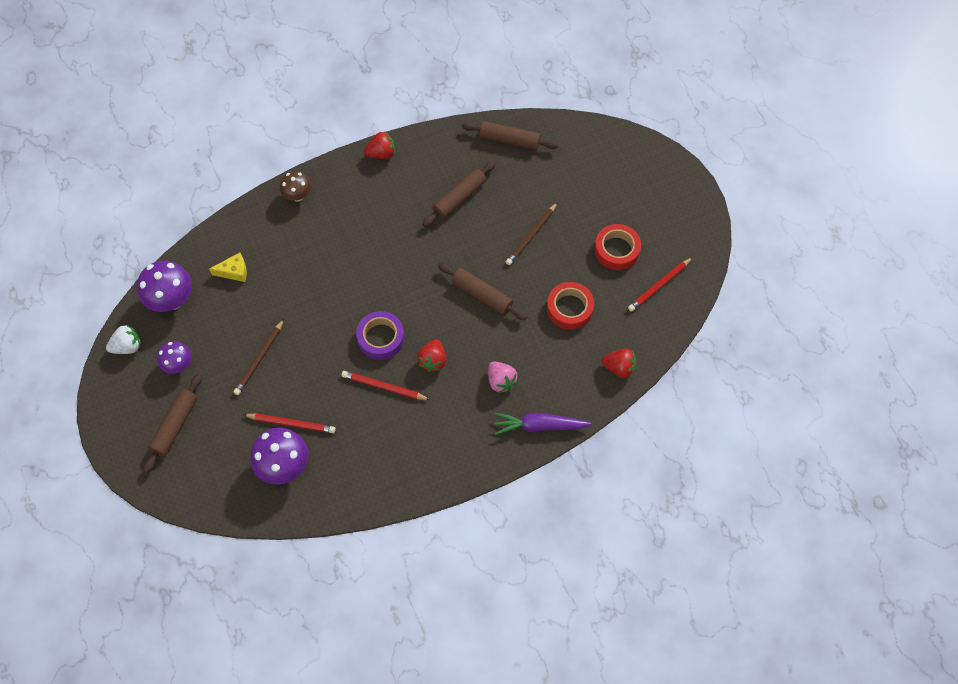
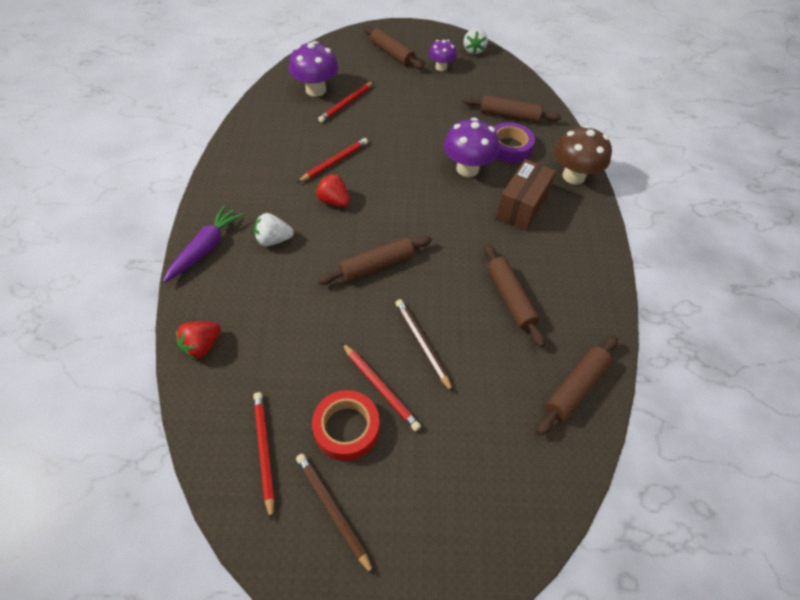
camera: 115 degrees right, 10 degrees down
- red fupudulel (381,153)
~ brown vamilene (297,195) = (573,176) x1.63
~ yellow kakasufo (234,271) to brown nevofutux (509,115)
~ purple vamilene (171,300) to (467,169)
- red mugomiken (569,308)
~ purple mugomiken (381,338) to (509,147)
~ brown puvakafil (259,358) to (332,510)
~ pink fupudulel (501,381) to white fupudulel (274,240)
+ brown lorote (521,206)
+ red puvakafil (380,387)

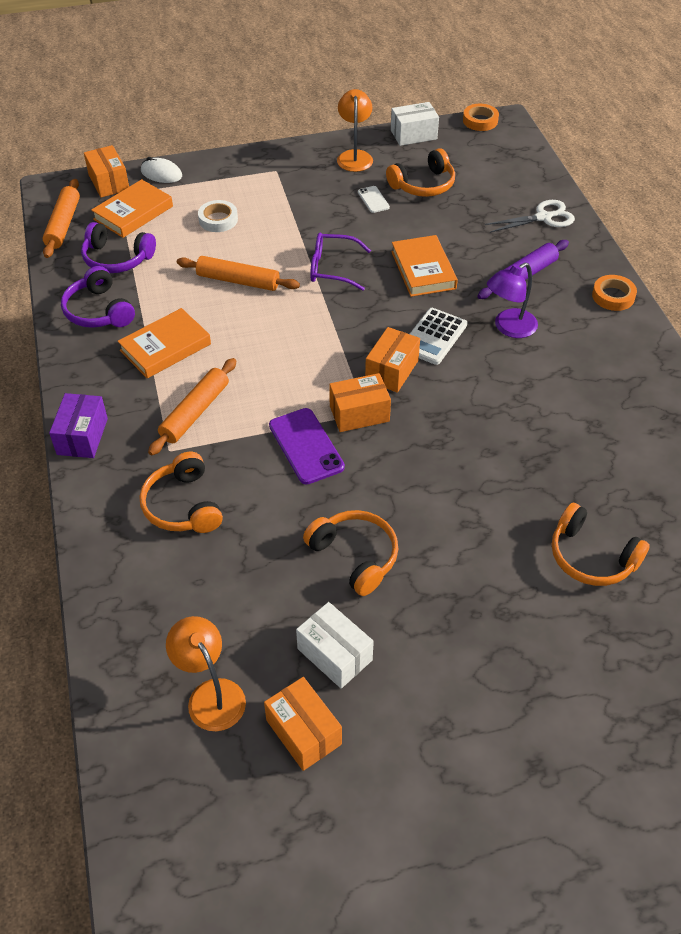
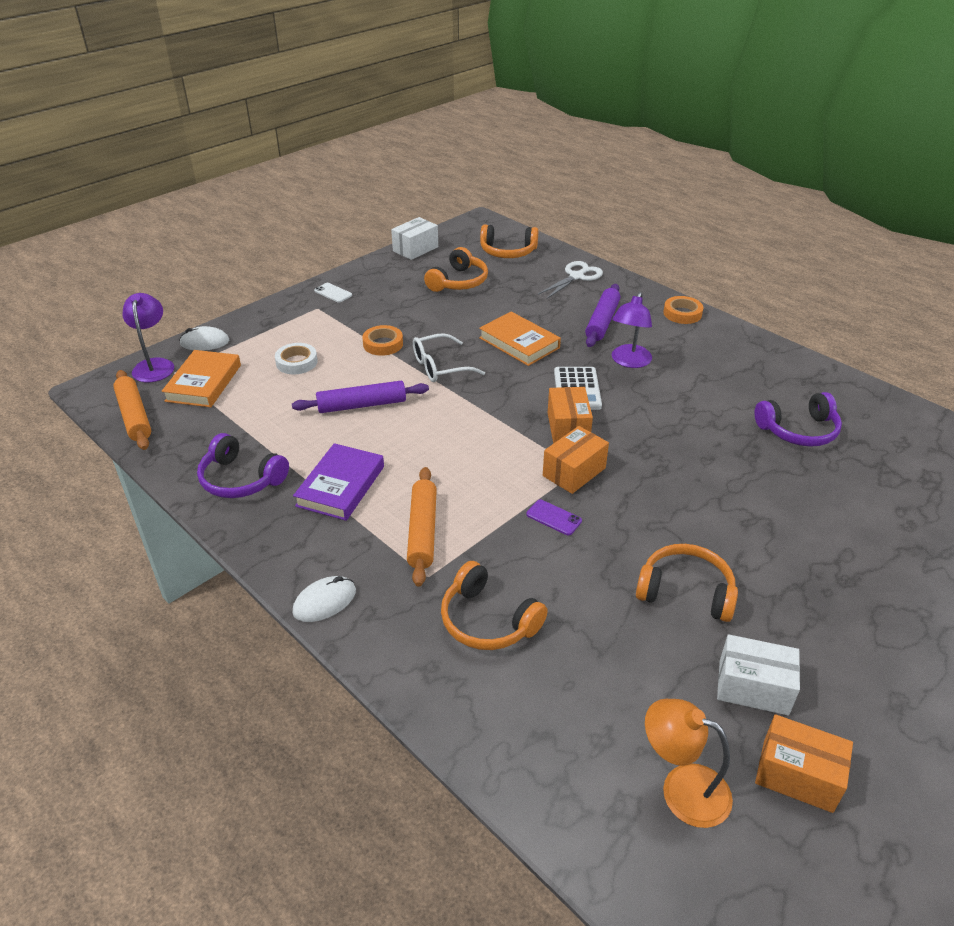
camera: 30 degrees left, 10 degrees down
- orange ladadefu (354,156)
~ orange mugomiken (480,121) to (383,344)
~ orange lorote (109,182) to purple ladadefu (154,365)
~ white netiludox (373,199) to (333,293)
~ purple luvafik (117,258) to (798,430)
~ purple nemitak (332,268) to white nemitak (440,367)
~ orange nevofutux (238,281) to purple nevofutux (362,405)
~ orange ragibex (165,347) to purple ragibex (340,486)
~ purple lorote (82,436) to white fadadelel (324,601)
~ purple netiludox (306,446) = (554,517) x0.54
~ orange luvafik (591,557) to (508,251)

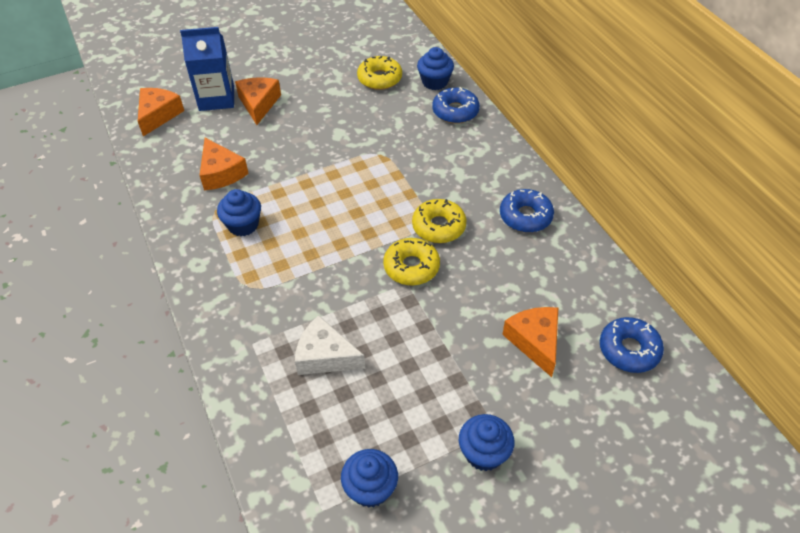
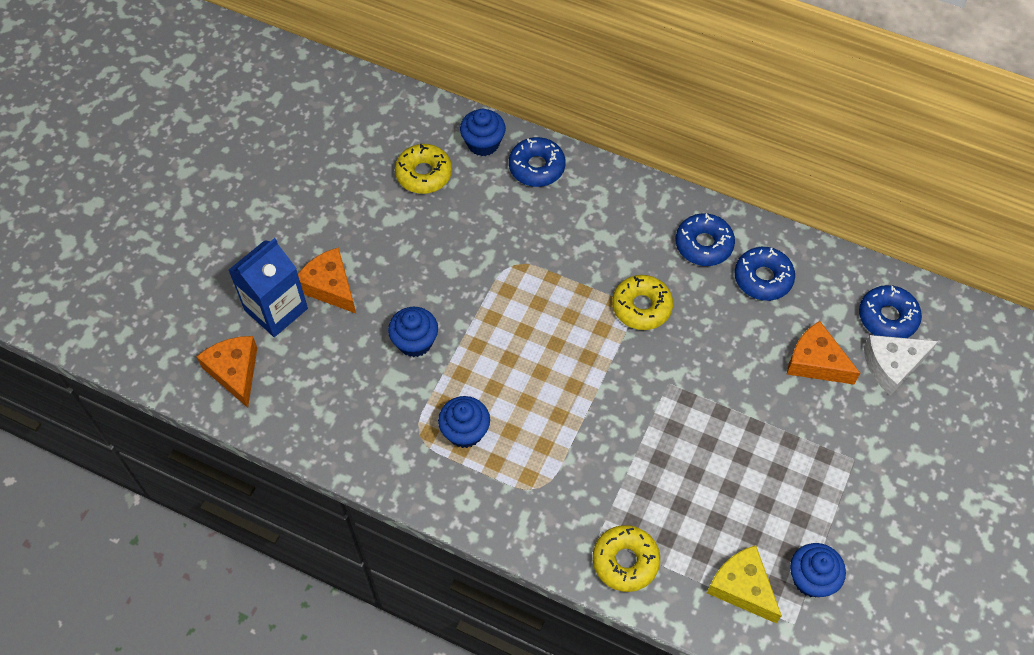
camera: 40 degrees left, 10 degrees up
- orange kakasufo (221,173)
~ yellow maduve (411,267) to (625,561)
~ white kakasufo (325,356) to (892,365)
~ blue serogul (484,453) to (415,342)
+ blue maduve (763,278)
+ yellow kakasufo (742,587)

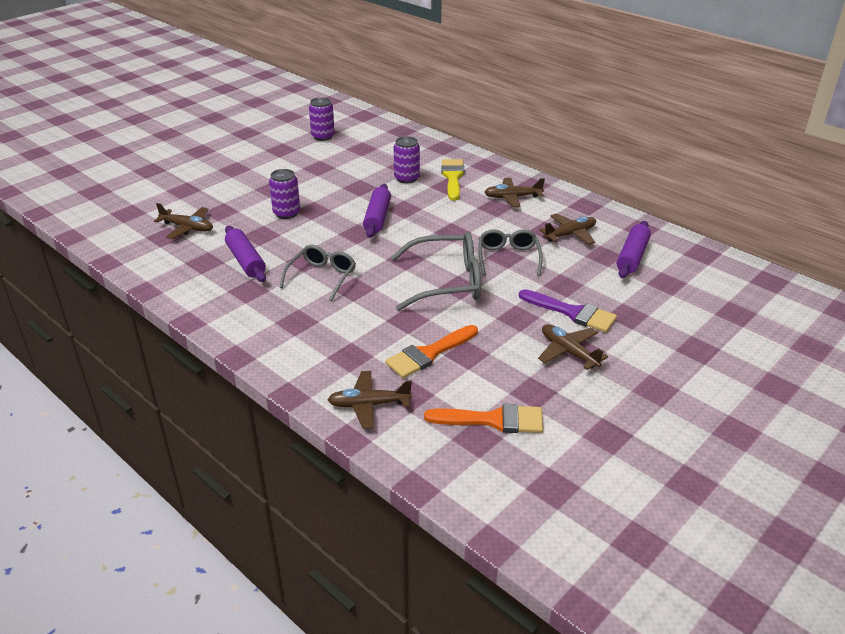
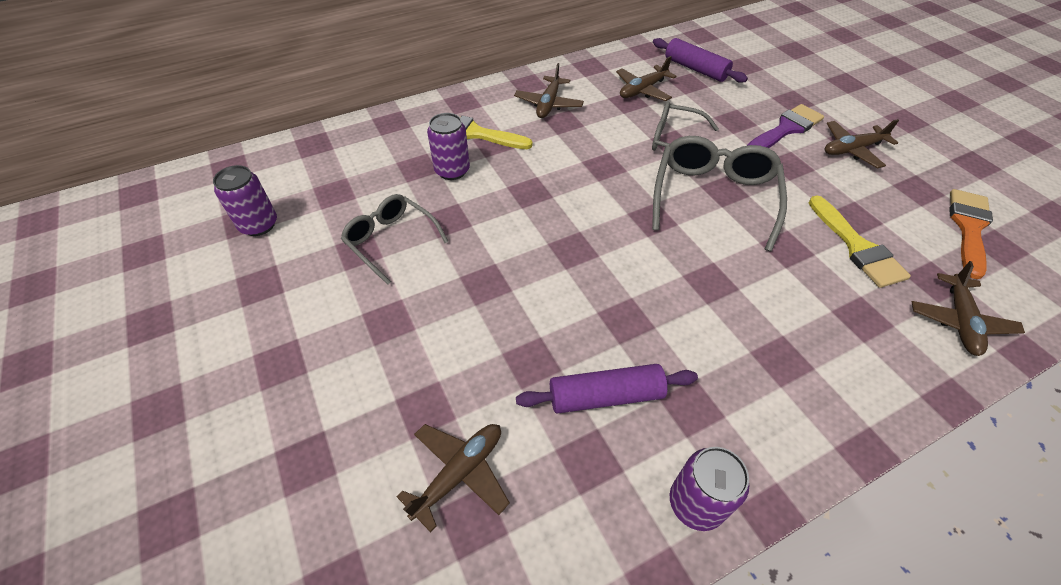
camera: 70 degrees left, 15 degrees up
~ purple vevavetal (286,213) to (696,503)
- purple nevofutux (377,217)
~ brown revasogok (570,234) = (642,90) 120 degrees counterclockwise
~ grey nemitak (322,277) to (391,241)
~ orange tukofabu (428,354) to yellow tukofabu (857,247)

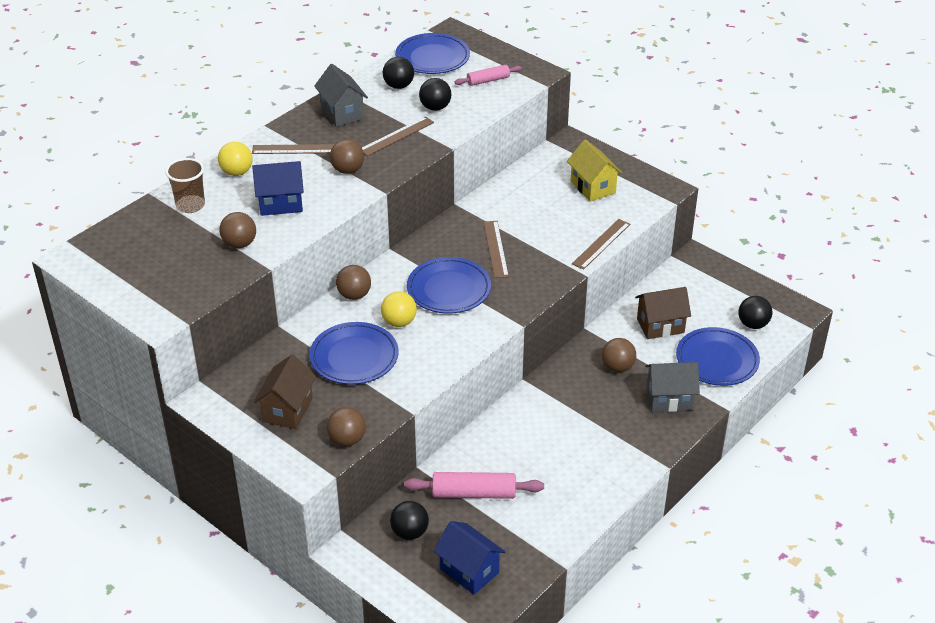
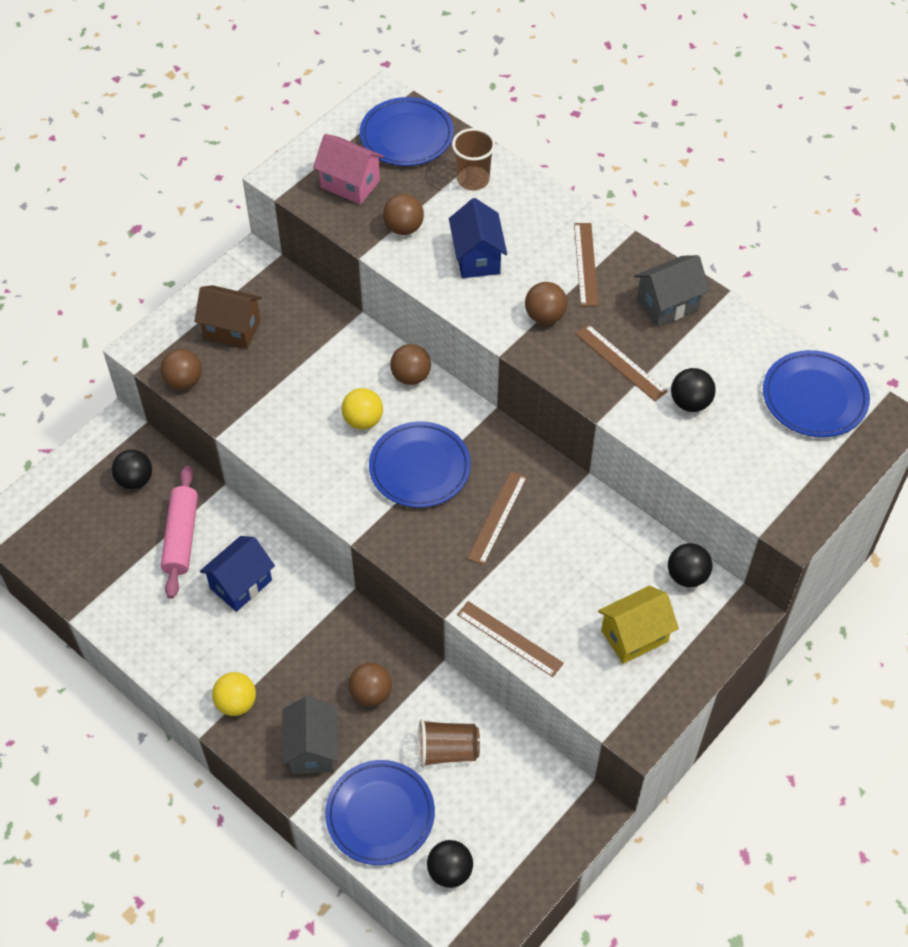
camera: 90 degrees right, 15 degrees up
~ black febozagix (398,86) to (687,576)
- pink nevofutux (488,80)
~ yellow febozagix (237,172) to (236,703)
~ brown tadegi (495,249) = (497,517) 60 degrees counterclockwise
~ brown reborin (660,326) to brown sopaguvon (447,751)
~ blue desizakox (354,357) to (406,136)
~ blue reborin (469,571) to (241,584)
+ pink reborin (350,184)

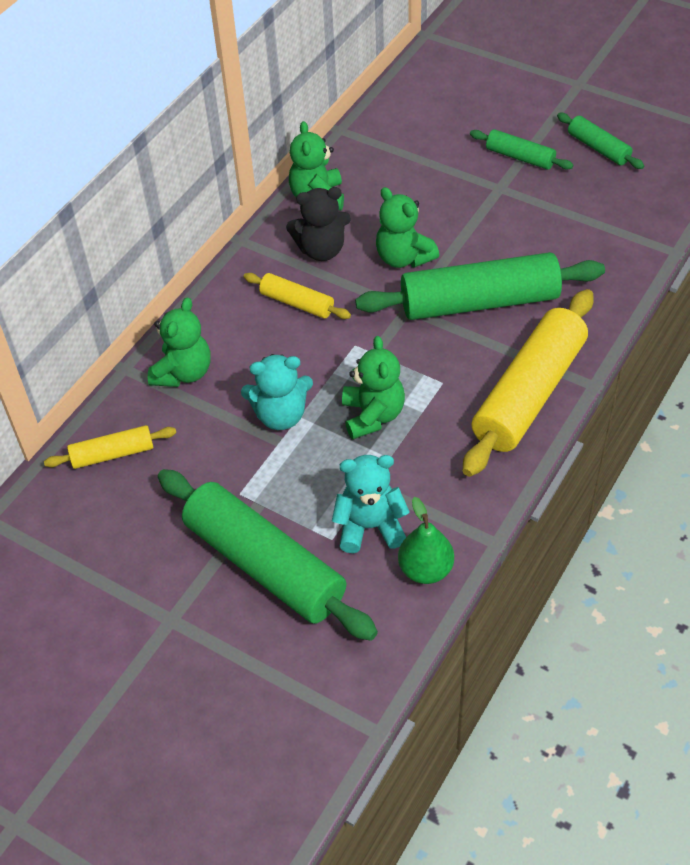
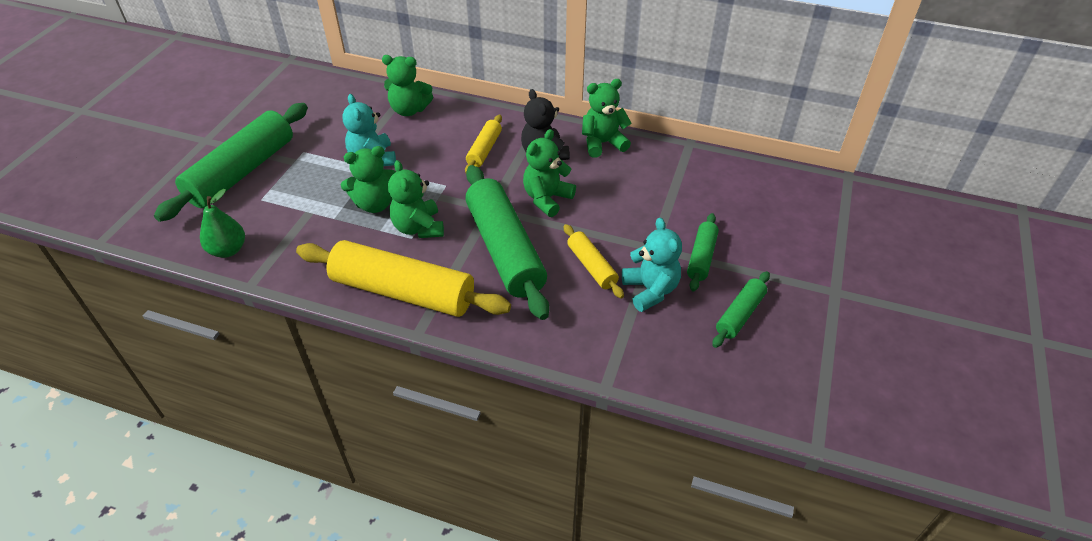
camera: 75 degrees right, 5 degrees down
~ yellow nevofutux (113,454) to (591,266)
~ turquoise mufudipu (370,526) to (650,290)
+ green mufudipu (418,228)

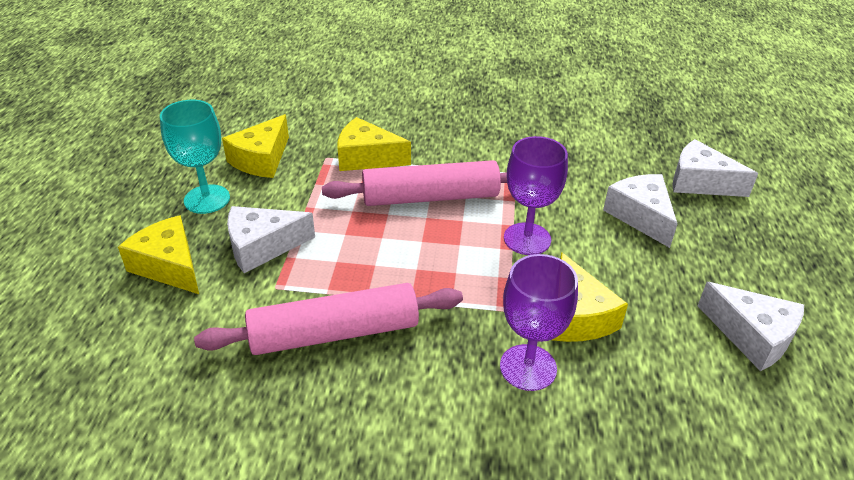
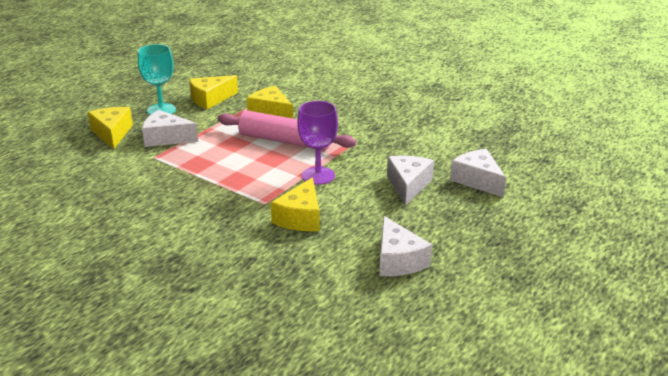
camera: 30 degrees right, 10 degrees down
- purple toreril (528,367)
- pink nevofutux (334,333)

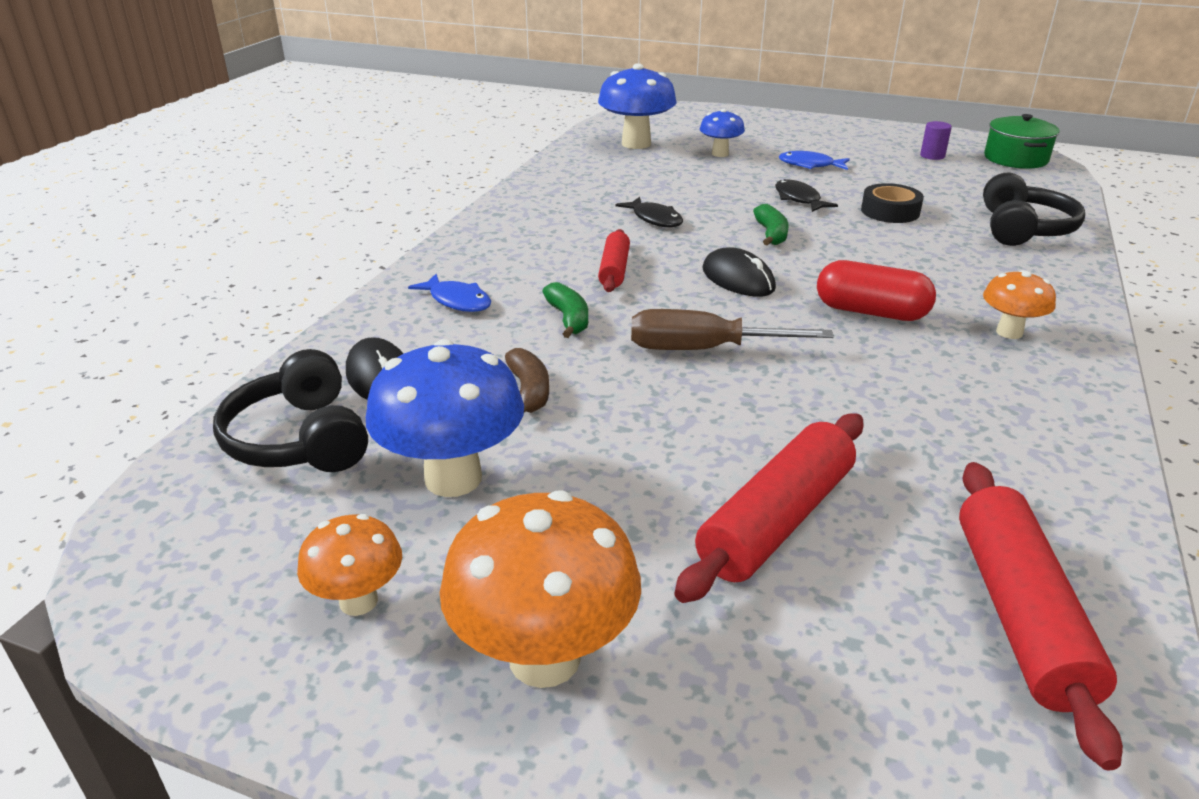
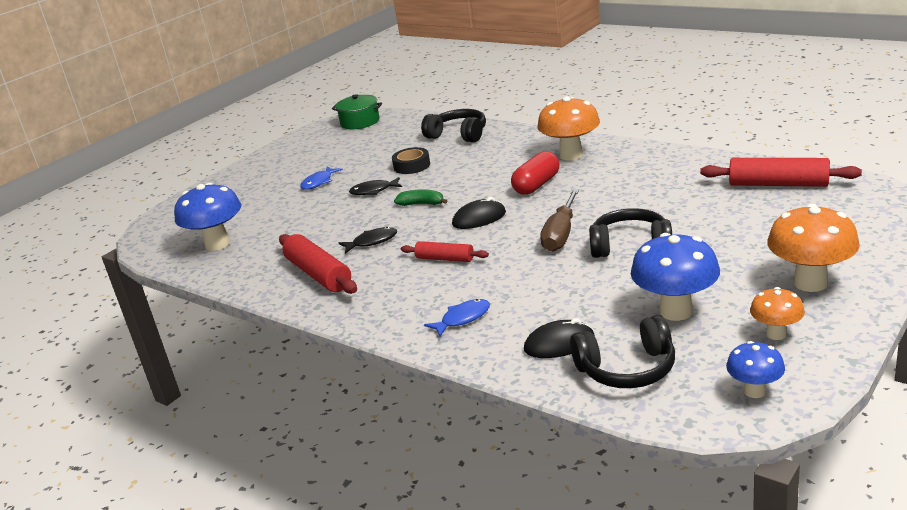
camera: 70 degrees left, 5 degrees down
~ blue vamilene (720,154) to (754,391)
- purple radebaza (932,156)
~ orange vamilene (1009,332) = (571,155) x1.77
- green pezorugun (568,319)
- brown pezorugun (529,391)
~ red nevofutux (776,521) to (319,274)
+ black luvafik (630,245)

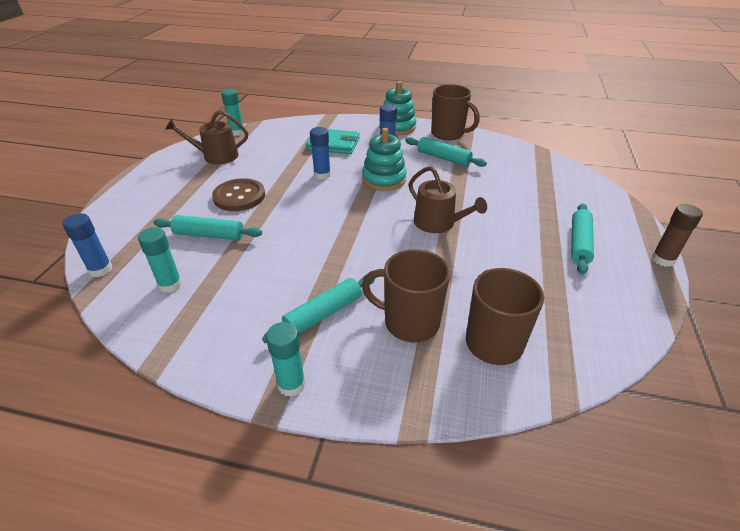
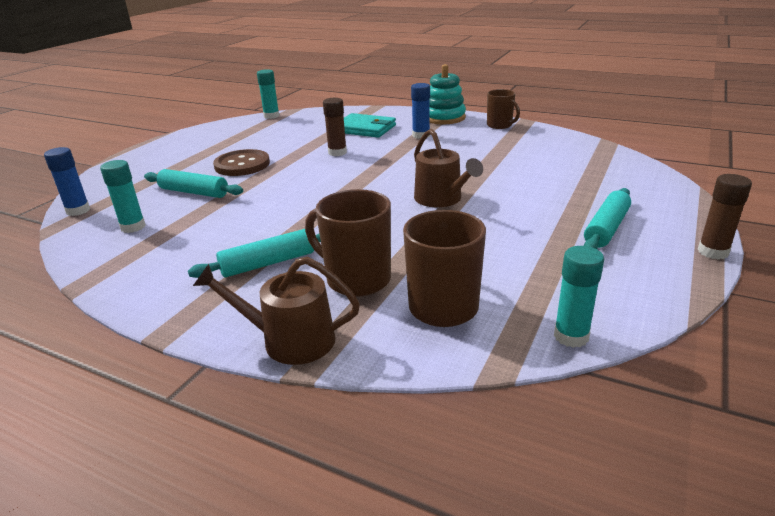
camera: 15 degrees right, 10 degrees down
~ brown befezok (448,134) = (500,125) x0.65
~ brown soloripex (216,156) to (290,340)
~ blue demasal (322,175) to brown demasal (337,152)
- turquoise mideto (384,179)
- turquoise nevofutux (443,158)
~ turquoise demasal (291,384) to (571,336)

